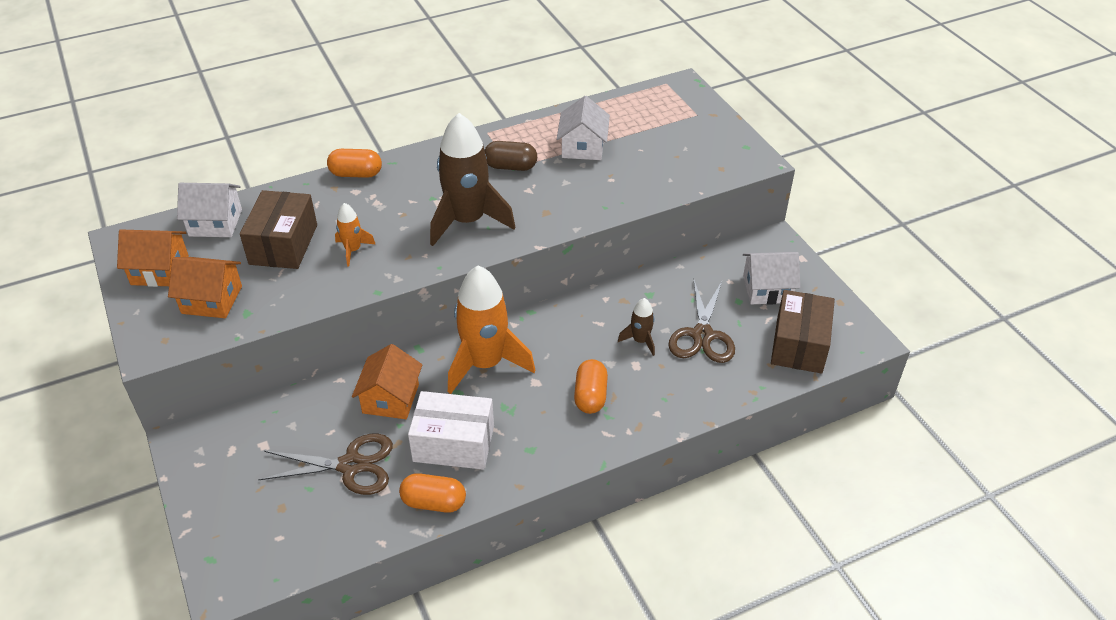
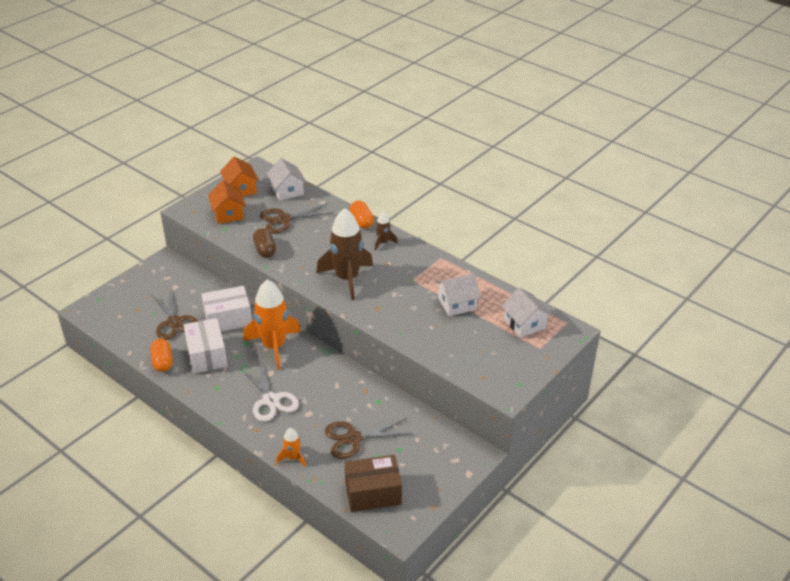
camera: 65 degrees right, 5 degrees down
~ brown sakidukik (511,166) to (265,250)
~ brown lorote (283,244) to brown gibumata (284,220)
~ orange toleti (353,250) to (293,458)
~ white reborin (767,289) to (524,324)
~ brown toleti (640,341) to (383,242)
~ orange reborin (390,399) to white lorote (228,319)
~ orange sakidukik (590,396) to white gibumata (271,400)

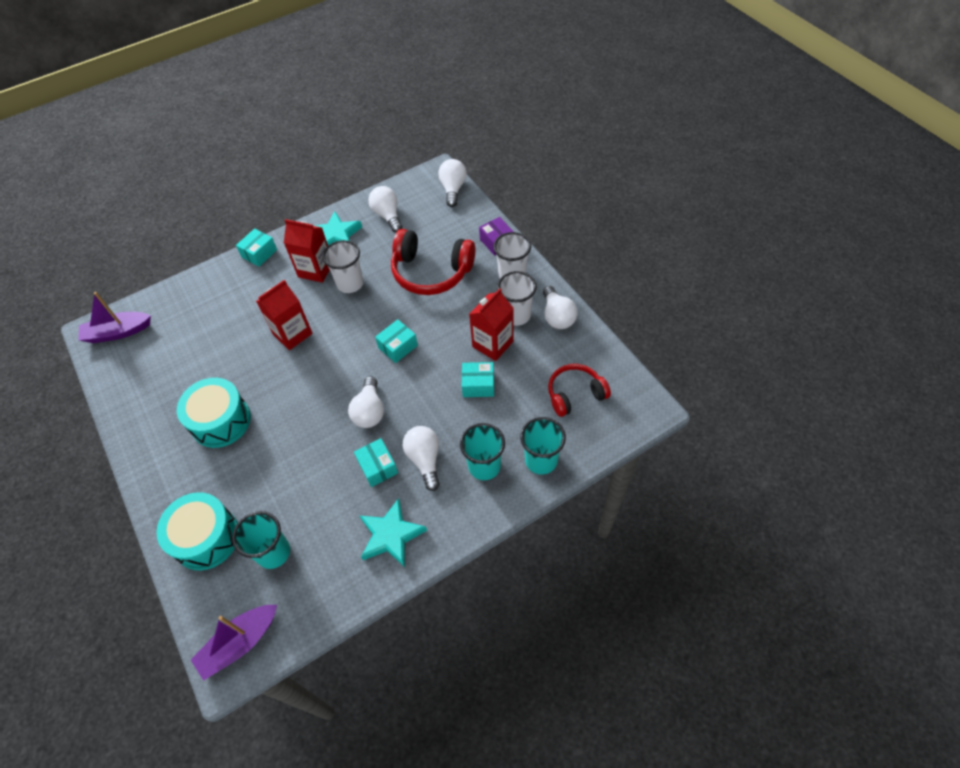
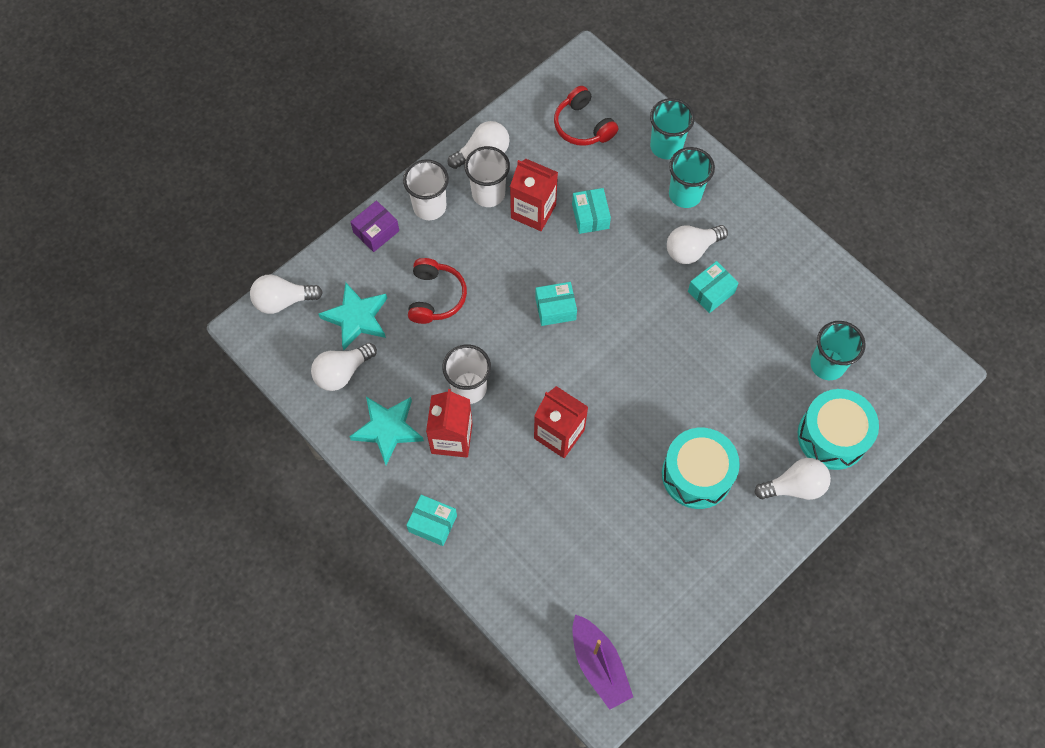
camera: 105 degrees left, 10 degrees up
~ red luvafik (431,272) = (436,297) x0.63
~ turquoise lorote (398,346) = (555,308) 45 degrees counterclockwise
~ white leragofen (369,411) to (794,486)
~ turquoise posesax (391,535) to (356,318)
- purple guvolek (240,643)

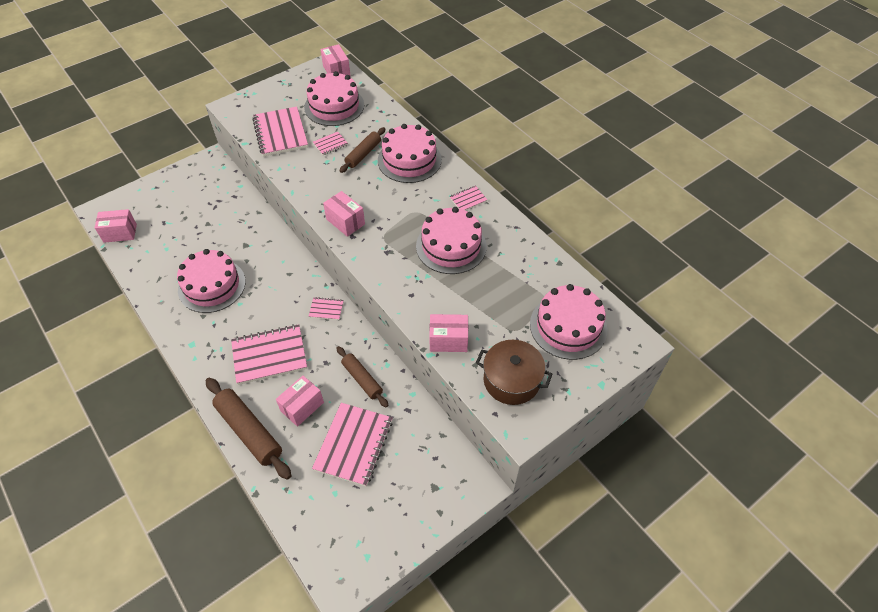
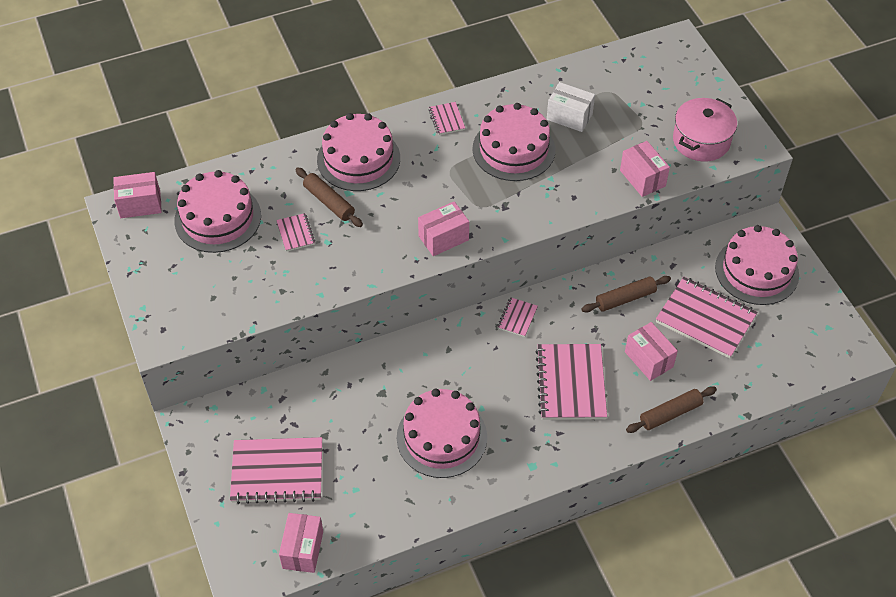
camera: 75 degrees left, 0 degrees up
~ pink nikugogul (280,133) to (277,472)
~ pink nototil (568,326) to (756,271)
~ pink lorote (448,340) = (642,178) 45 degrees counterclockwise
~ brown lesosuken (511,380) to pink lesosuken (701,141)
~ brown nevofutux (249,431) = (670,413) x0.63
+ white lorote (569,117)

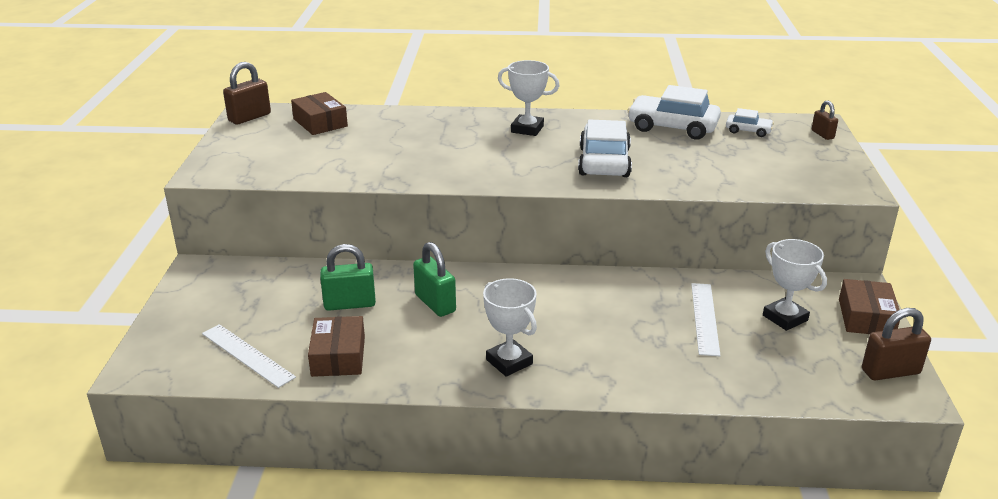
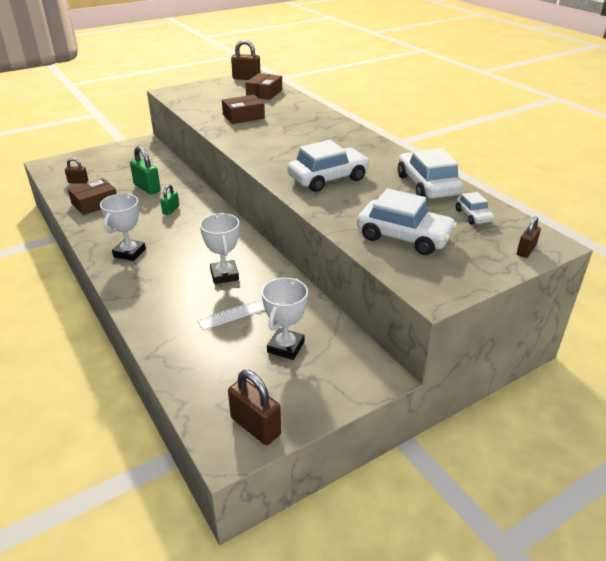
camera: 55 degrees right, 5 degrees up
~ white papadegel (527,129) to (224,275)
~ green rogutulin (435,303) = (171,210) x0.60
~ brown lorote (866,317) to (243,116)
~ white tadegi (247,355) to brown rogutulin (78,182)
+ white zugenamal (404,237)

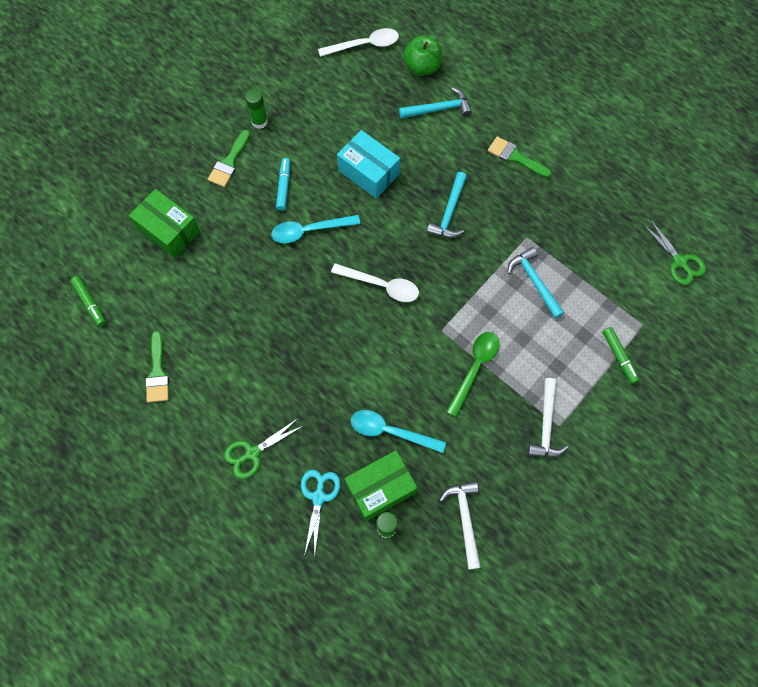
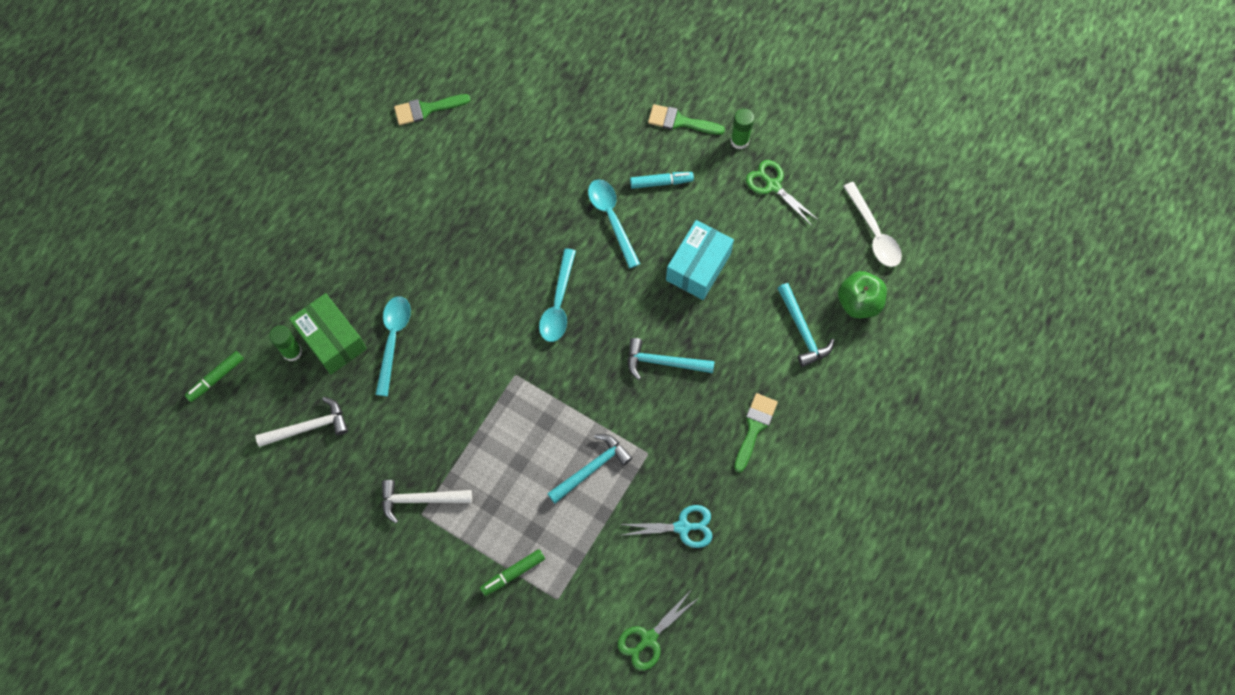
camera: 80 degrees right, 0 degrees up
- green lorote (169,231)
~ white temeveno (381,285) to turquoise temeveno (558,304)
~ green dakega (90,303) to (216,378)
- green temeveno (475,368)
~ green gibumata (252,453) to (773,185)
~ turquoise gibumata (318,497) to (682,527)

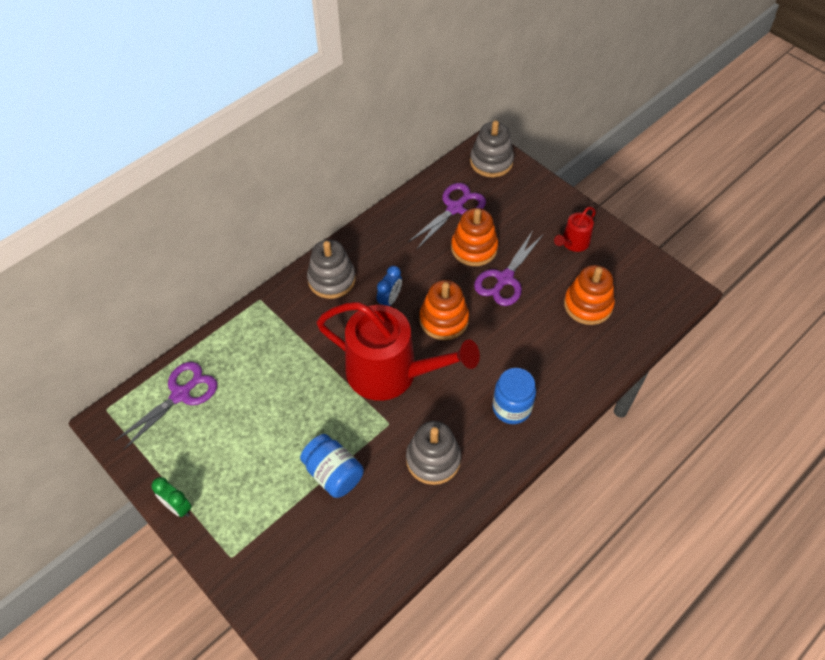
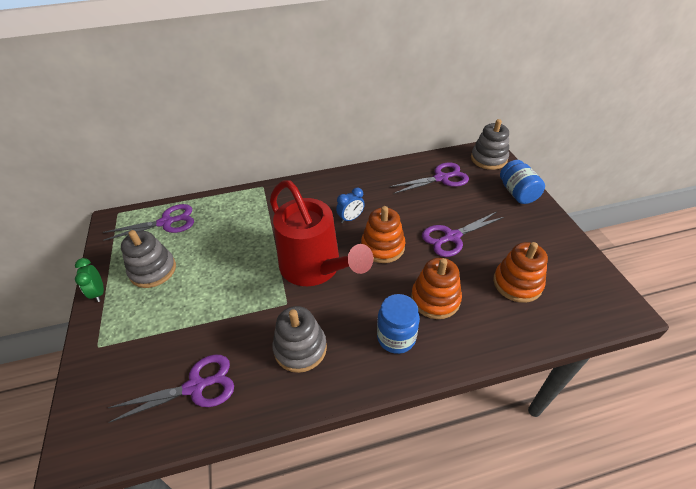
camera: 30 degrees right, 10 degrees down
- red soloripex (573,243)
~ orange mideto (474,248) to (435,299)
~ grey mideto (331,279) to (153,270)
~ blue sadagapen (333,474) to (517,193)
+ purple gibumata (195,387)

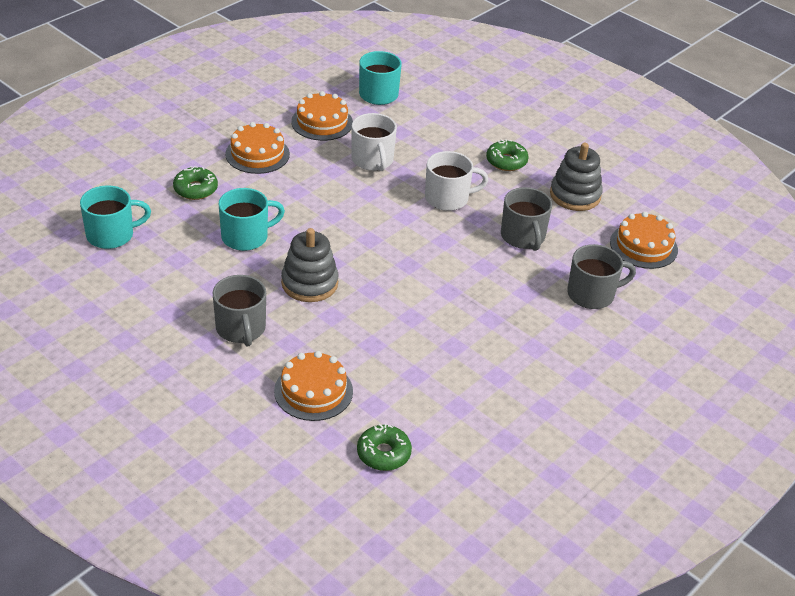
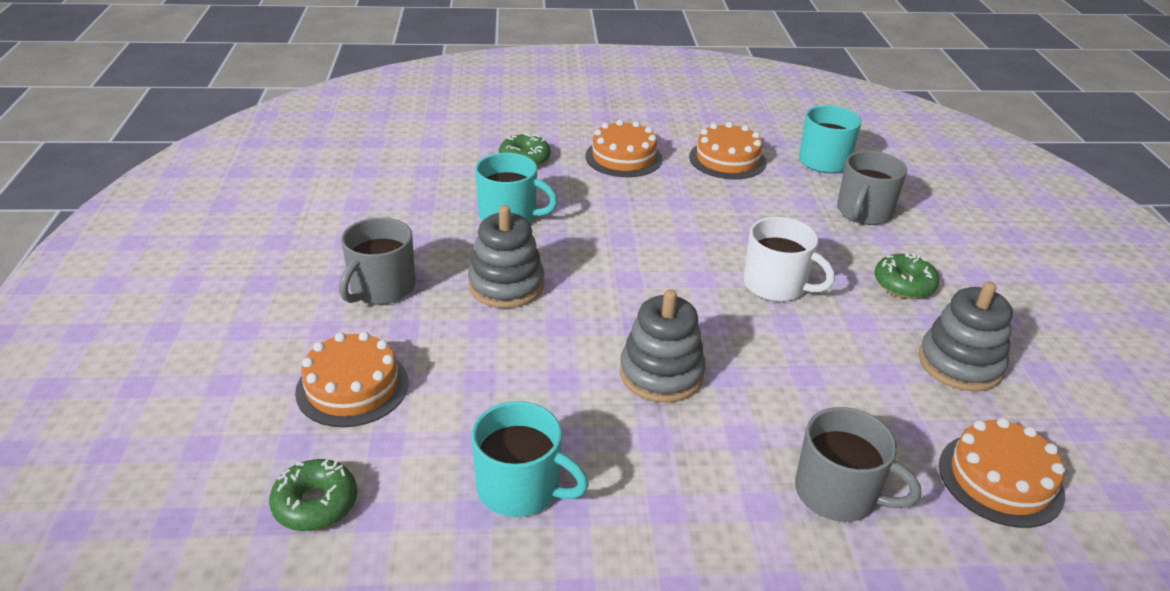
camera: 45 degrees right, 5 degrees down
- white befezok (372,160)
~ turquoise befezok (111,235) to (520,488)
~ grey befezok (523,237) to (863,212)
+ grey mideto (661,374)

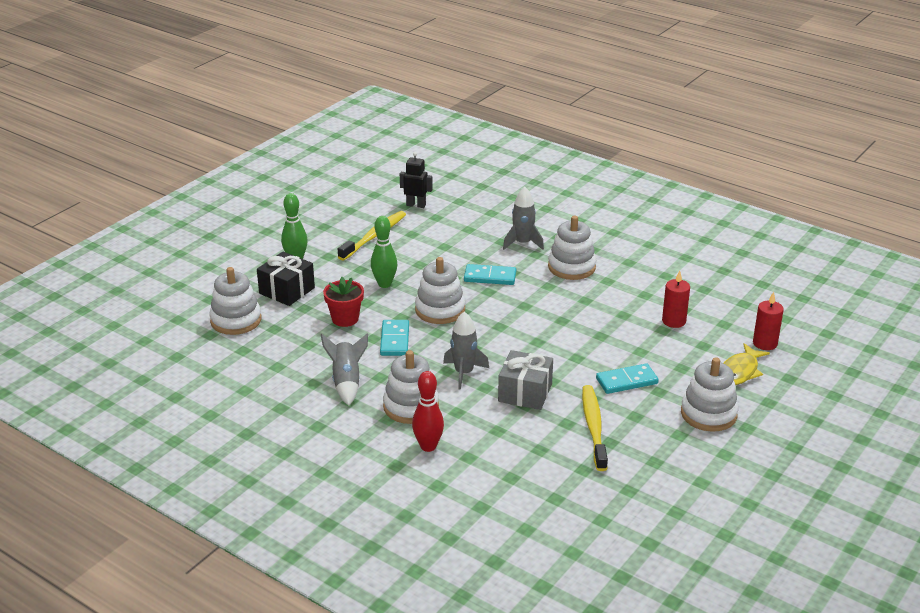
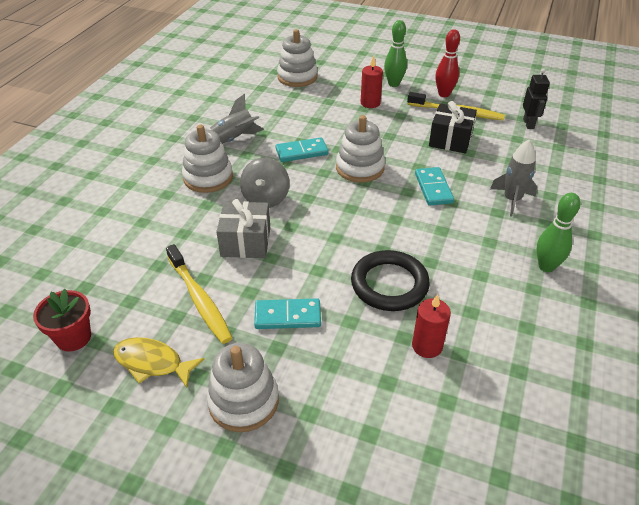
camera: 75 degrees right, 10 degrees up
~ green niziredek (384,284) to (546,266)
- white mideto (571,267)
~ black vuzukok (287,290) to (450,140)
~ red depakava (345,319) to (73,337)
~ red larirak (765,343) to (370,103)
~ grey toleti (464,373) to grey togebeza (266,198)
~ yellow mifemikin (740,371) to (152,363)
~ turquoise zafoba (626,381) = (287,316) 60 degrees counterclockwise
~ red niziredek (428,446) to (444,94)
~ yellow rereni (593,427) = (199,299) 75 degrees clockwise
+ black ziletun (389,284)

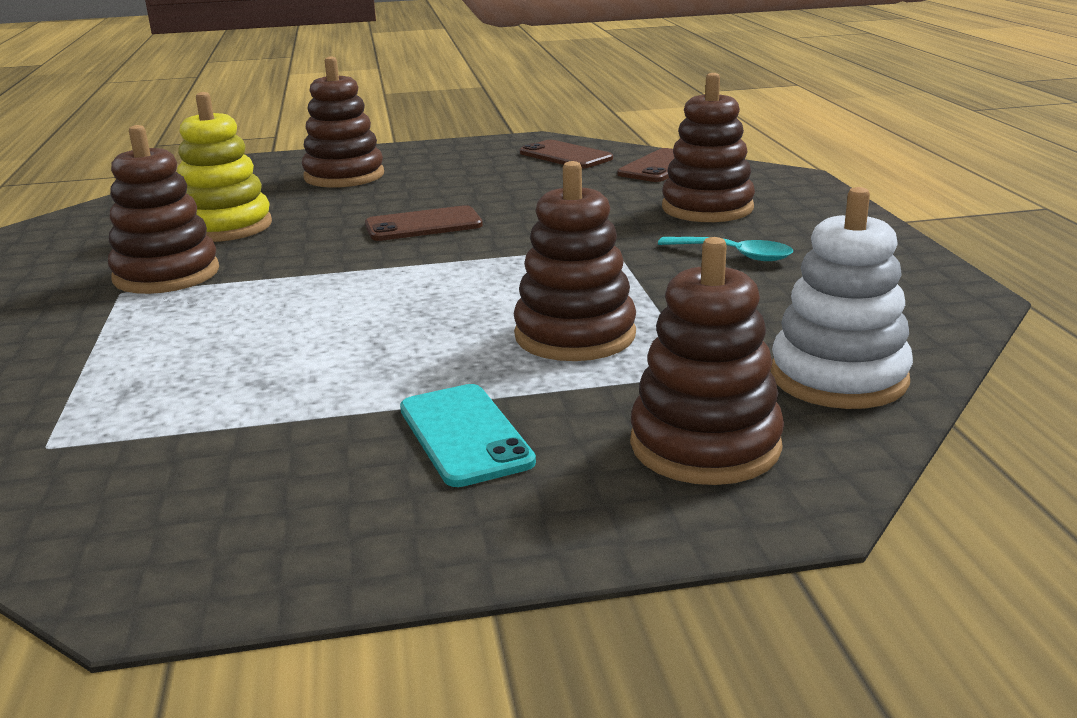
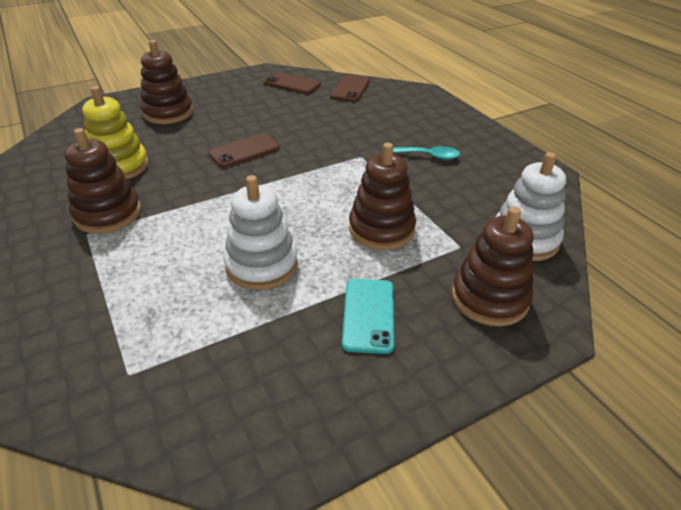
camera: 20 degrees left, 15 degrees up
- brown mideto (707,208)
~ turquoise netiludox (464,435) = (368,315) 45 degrees clockwise
+ white mideto (261,265)

